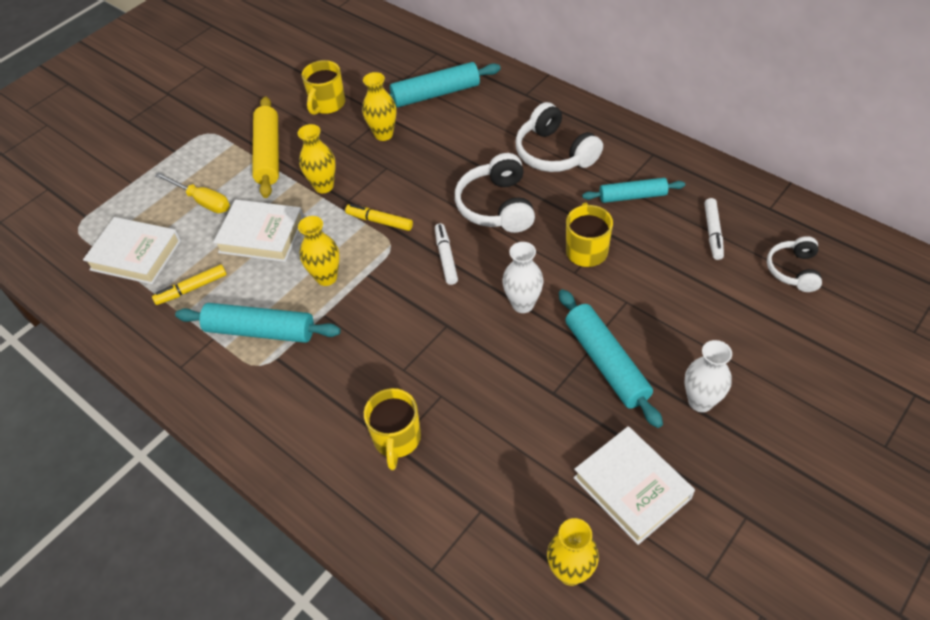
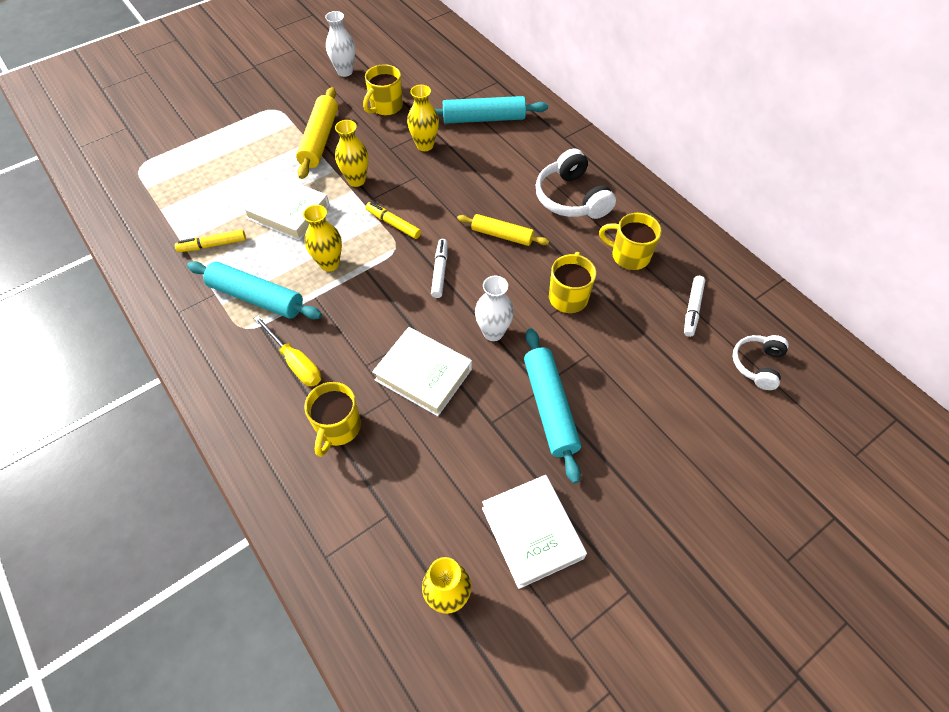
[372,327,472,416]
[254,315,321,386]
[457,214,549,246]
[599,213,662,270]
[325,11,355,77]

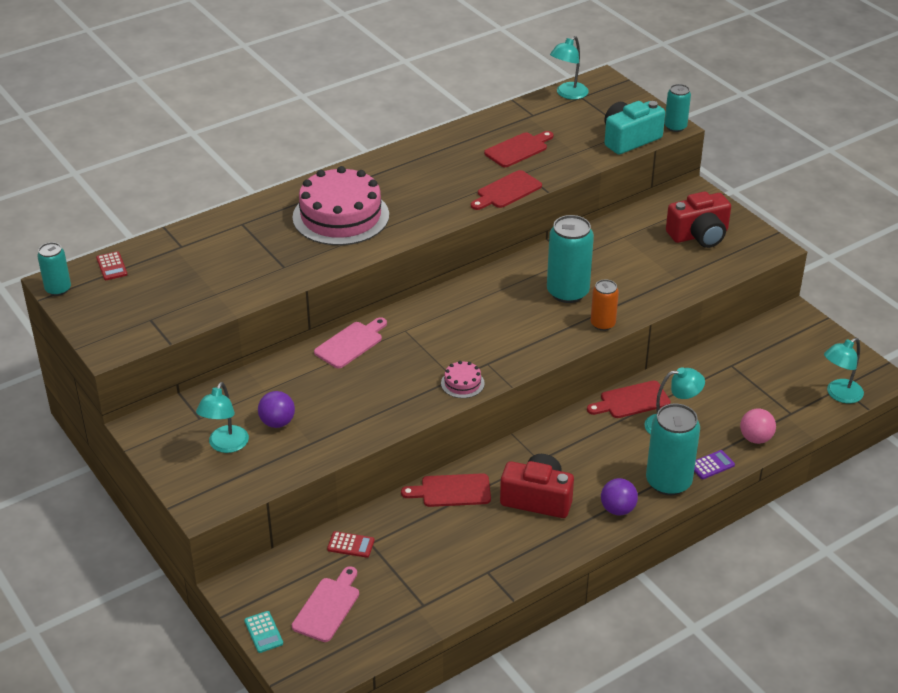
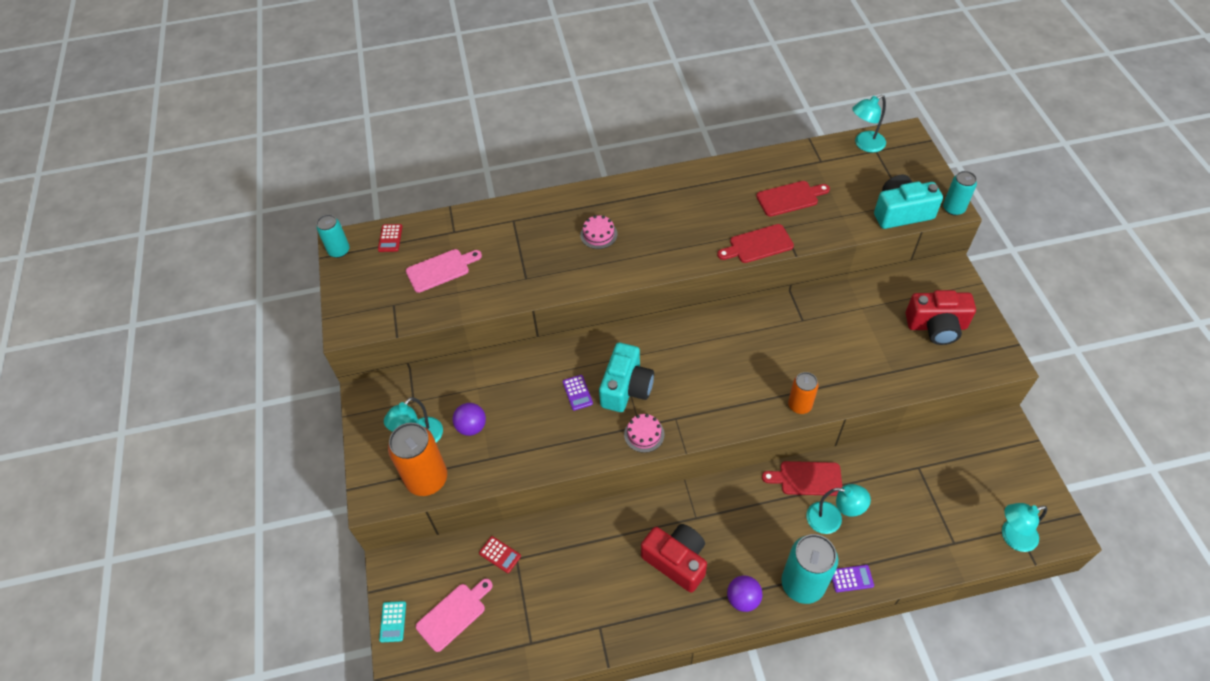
[580,215,617,249]
[406,249,482,293]
[401,473,491,507] (first image)
[547,215,594,303] (first image)
[740,409,776,444] (first image)
[388,423,447,496]
[563,375,593,411]
[599,343,654,412]

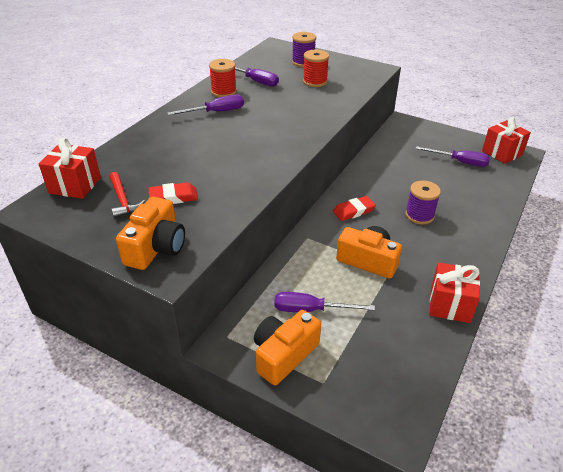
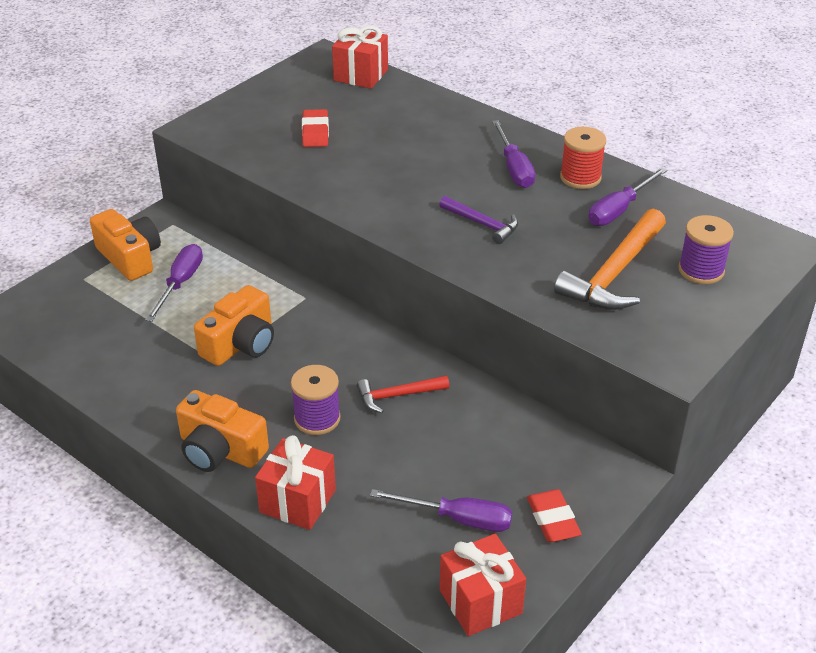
[357,375,449,413]
[176,390,269,472]
[554,209,666,310]
[527,489,582,542]
[370,489,512,532]
[255,435,336,530]
[439,196,518,244]

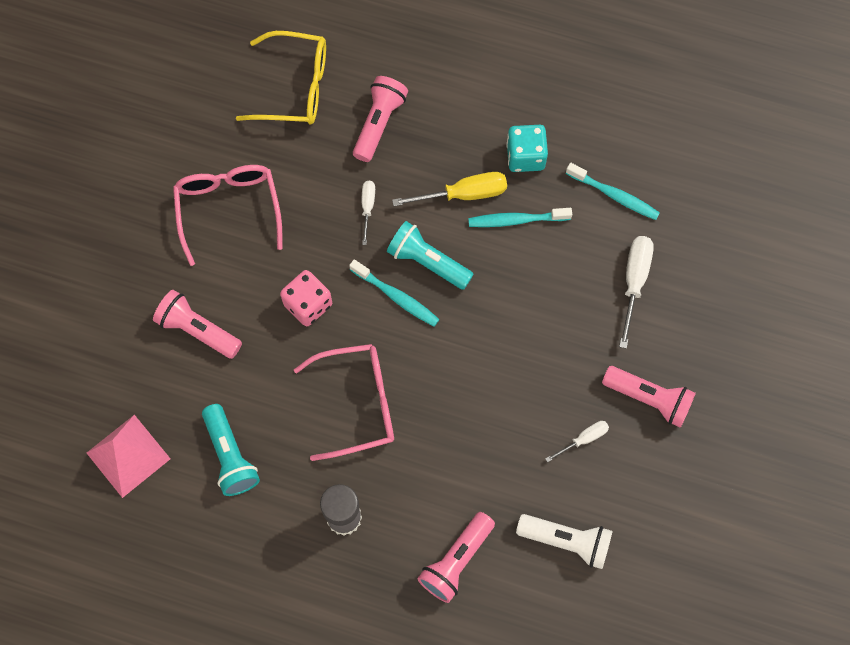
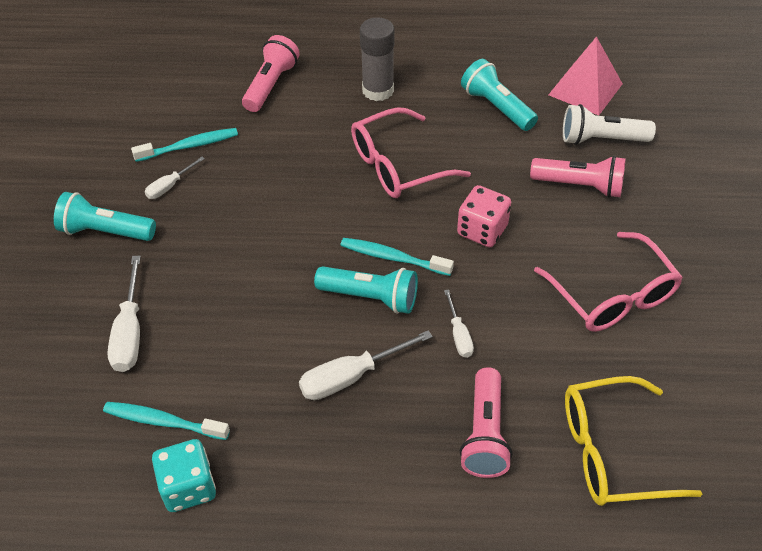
[299,330,433,400]
[131,128,238,162]
[152,439,216,512]
[563,104,656,145]
[54,192,156,241]

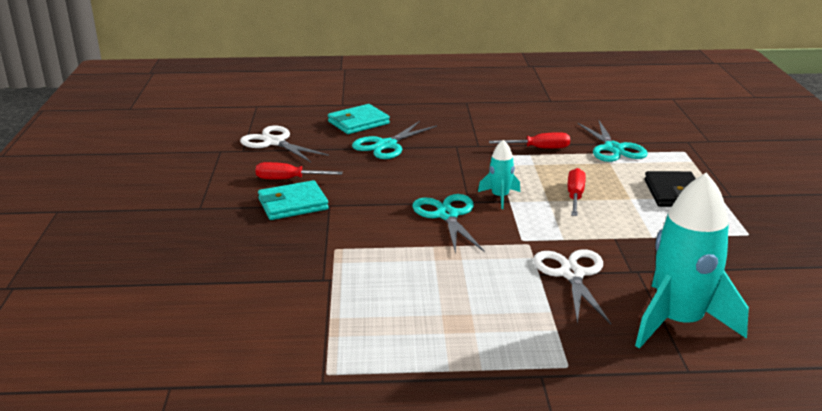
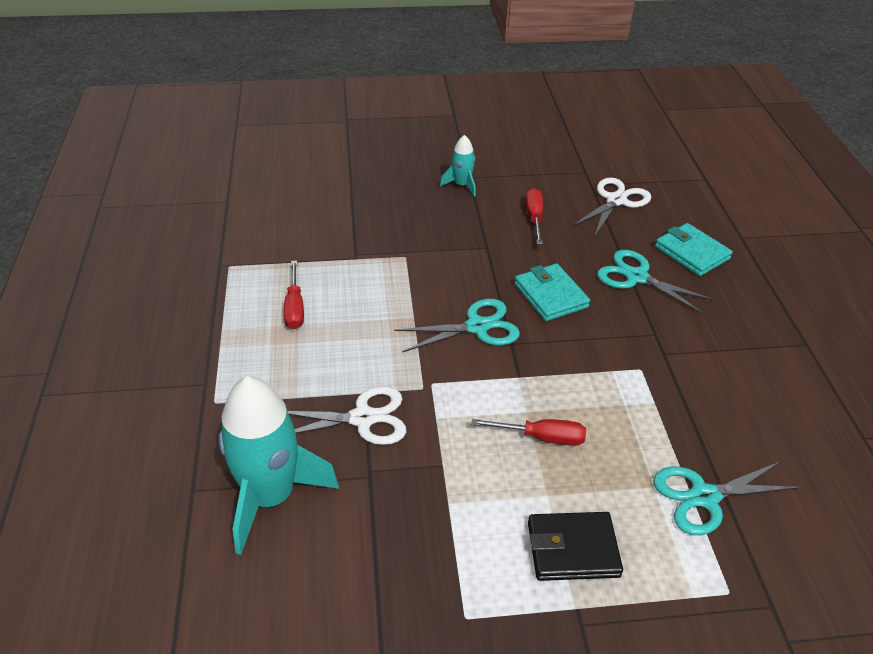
[514,264,590,321]
[440,135,476,197]
[284,260,304,329]

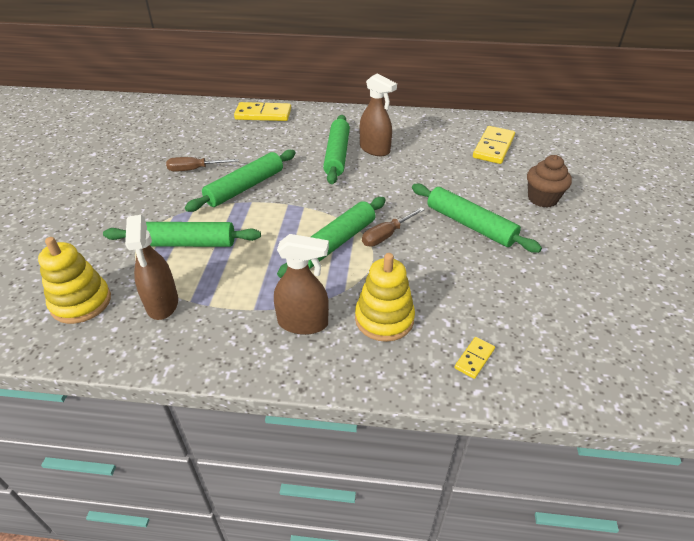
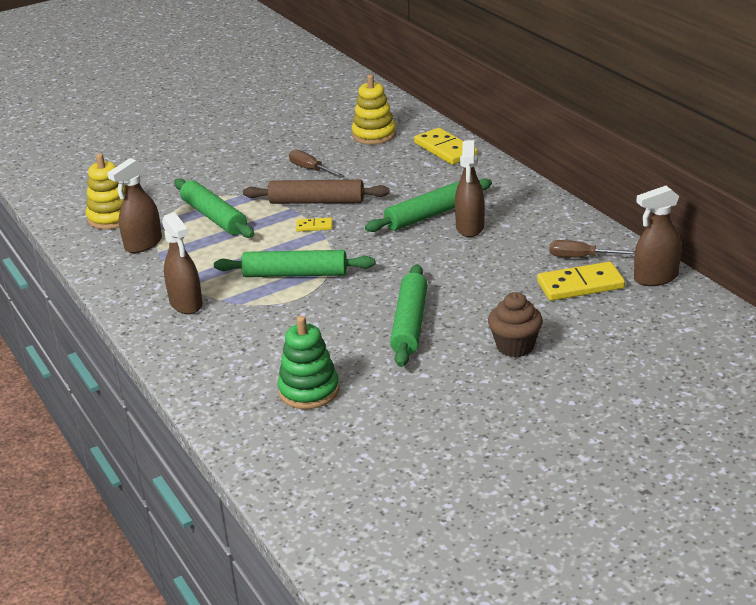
[243,180,389,204]
[352,75,396,145]
[549,240,635,258]
[296,217,332,232]
[277,316,339,409]
[634,186,681,286]

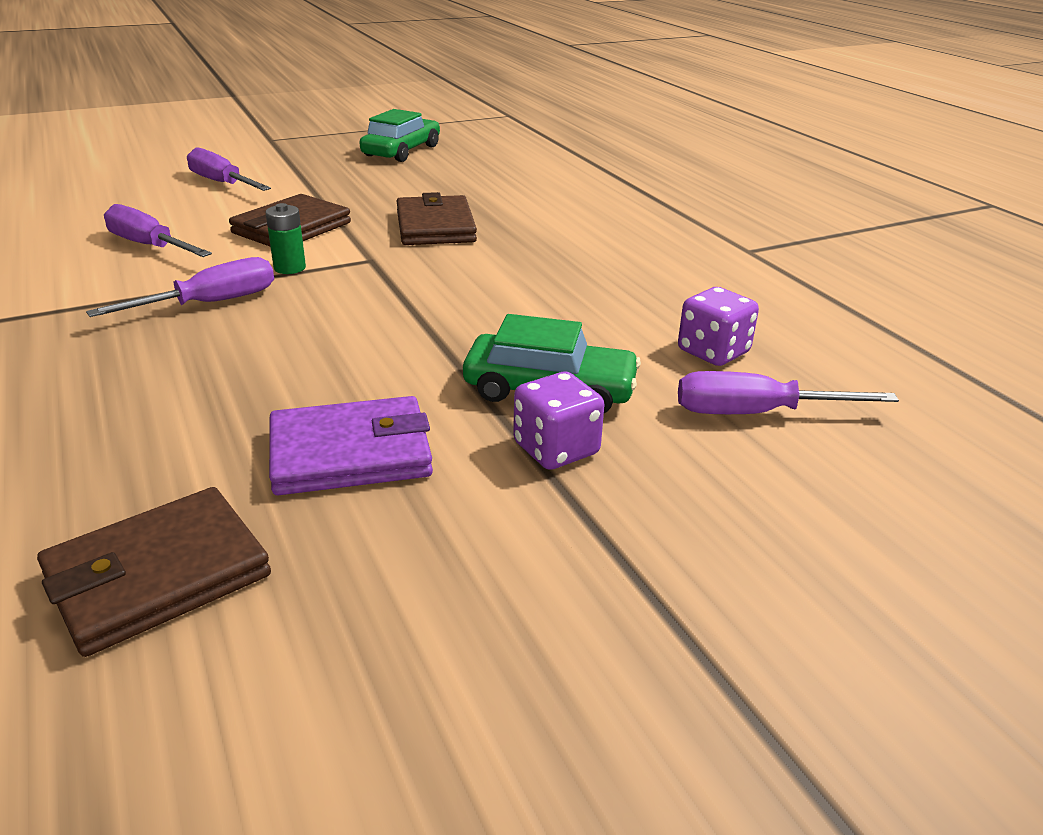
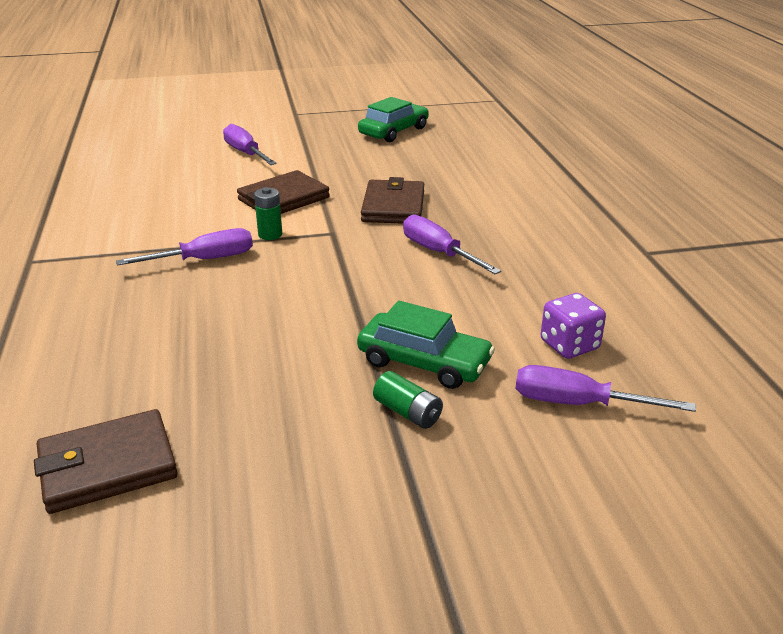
[403,215,501,274]
[269,396,433,495] (first image)
[373,371,443,429]

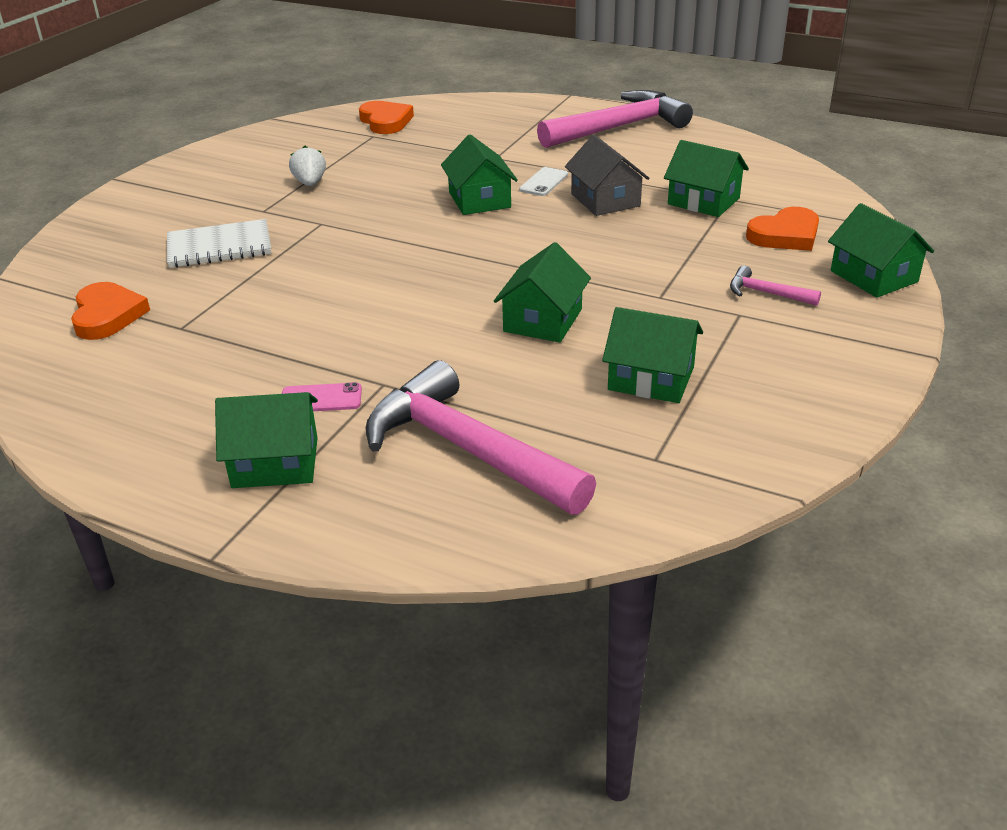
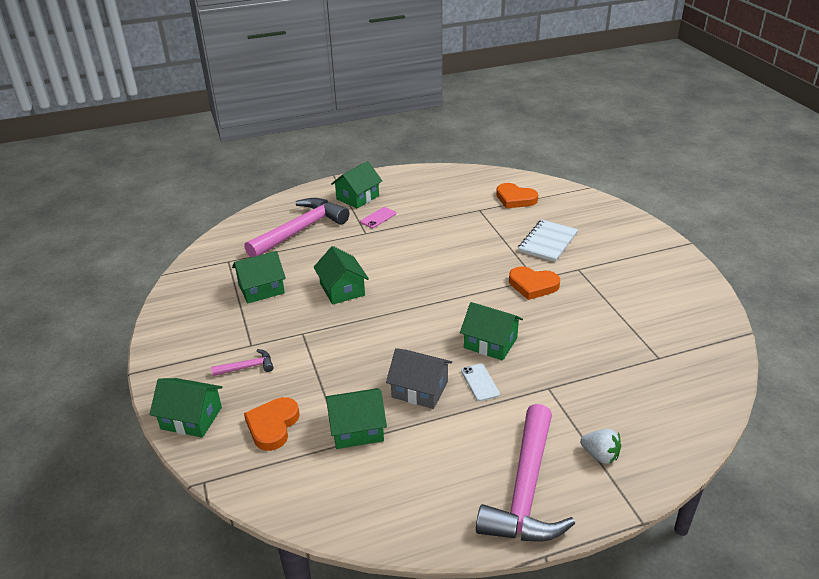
[580,429,621,464]
[509,266,560,300]
[244,198,349,257]

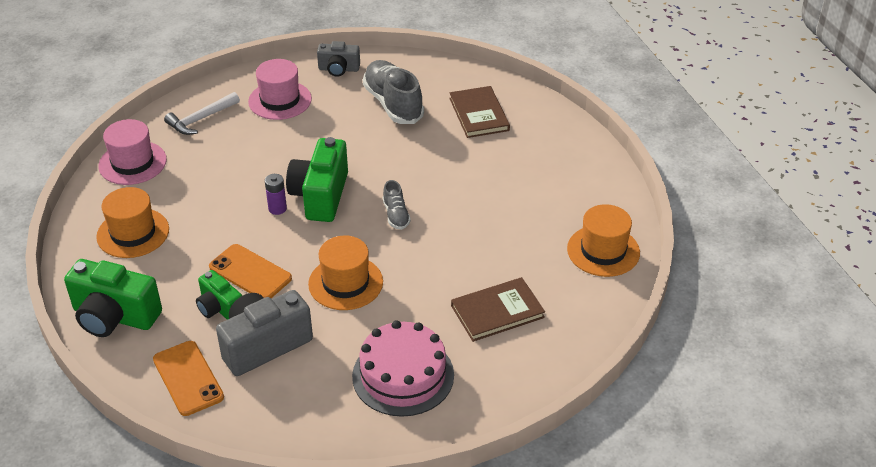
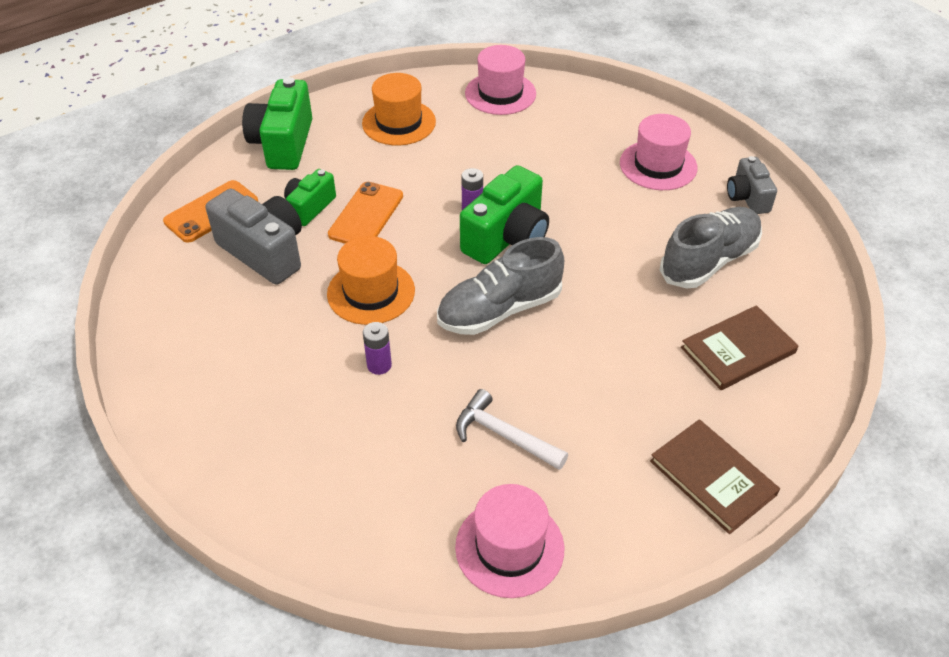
[456,389,568,470]
[460,165,549,264]
[352,320,454,417] (first image)
[437,237,564,335]
[650,419,780,534]
[455,484,564,598]
[363,322,392,375]

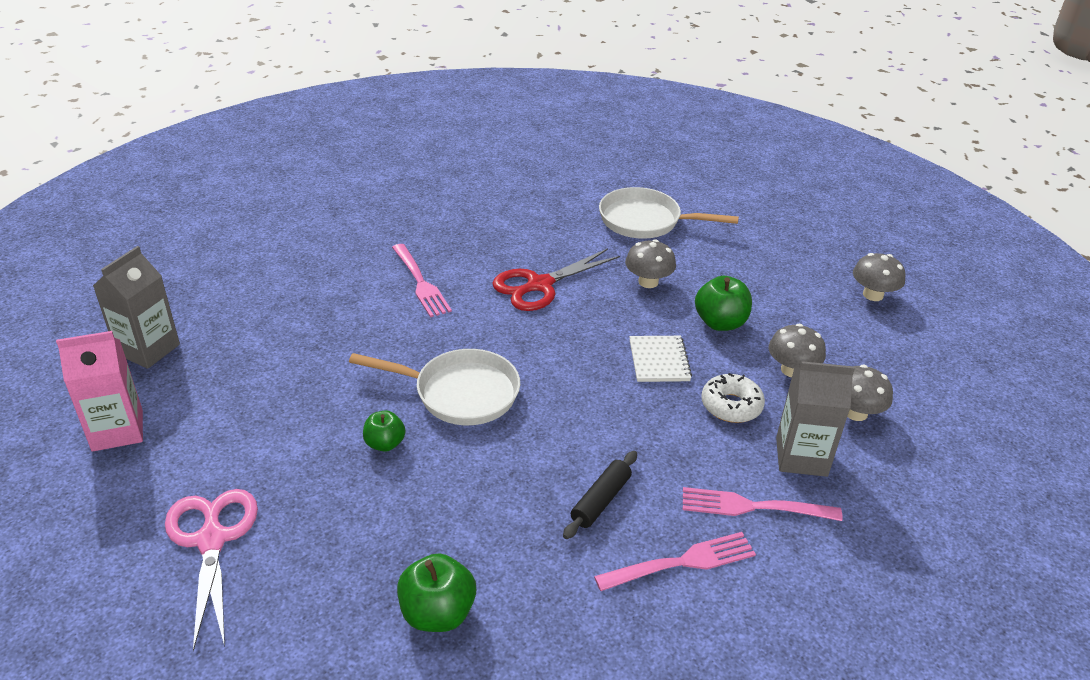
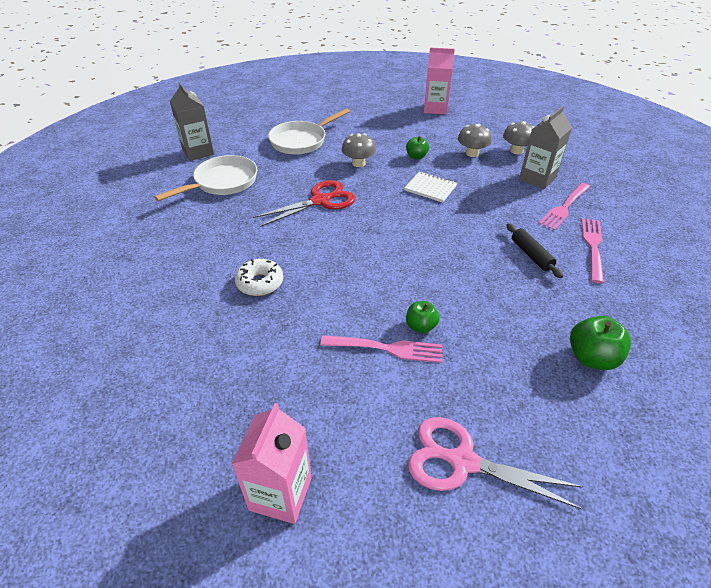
[170,82,214,161]
[154,155,257,201]
[320,335,442,363]
[253,180,356,227]
[406,136,429,160]
[235,259,283,296]
[424,47,455,114]

